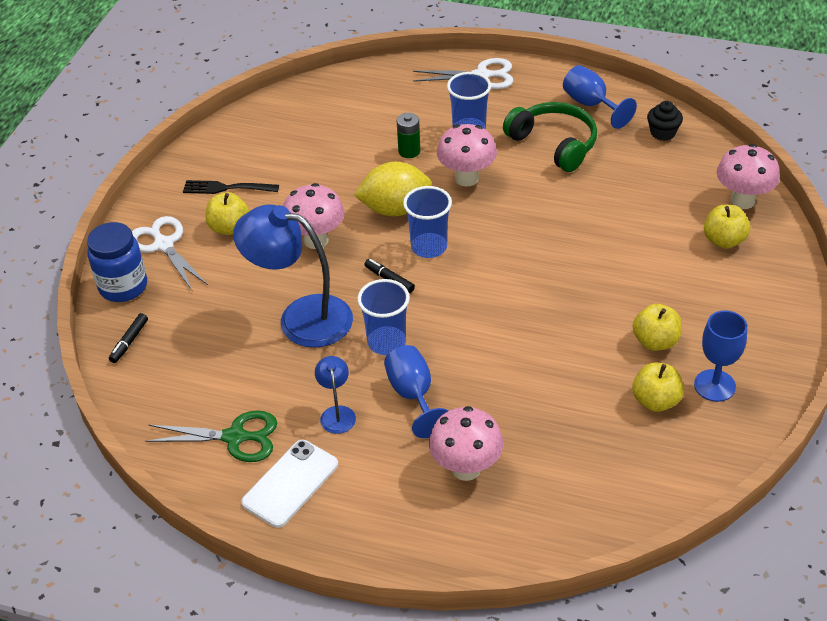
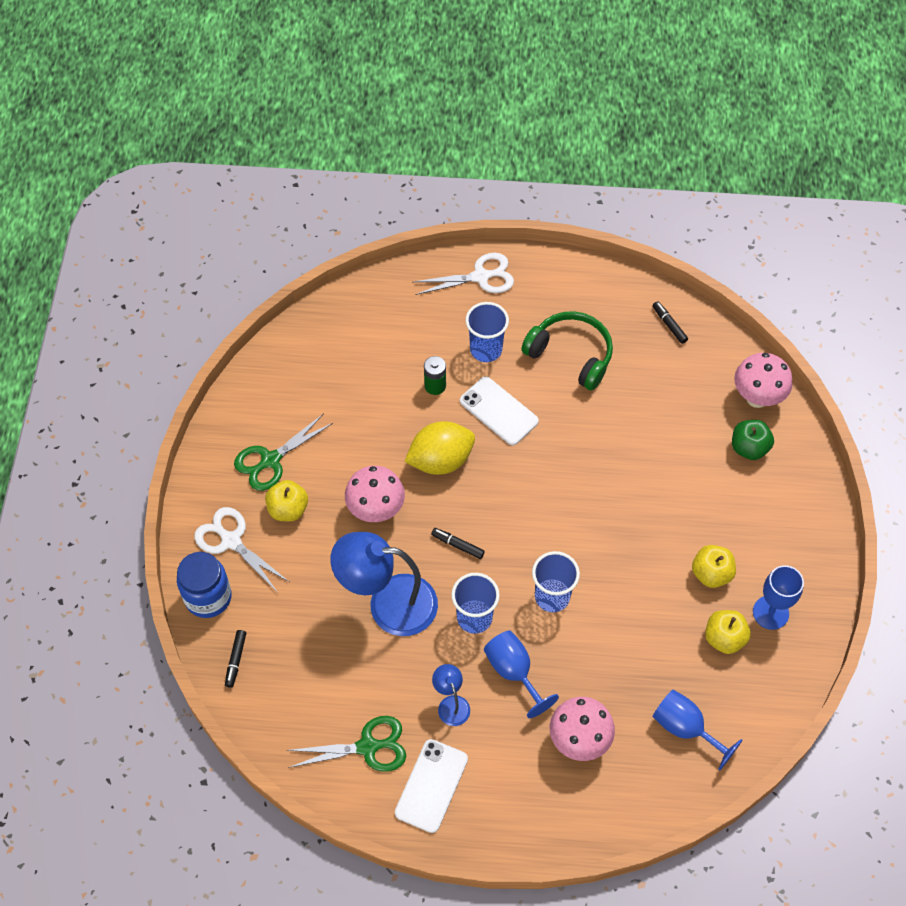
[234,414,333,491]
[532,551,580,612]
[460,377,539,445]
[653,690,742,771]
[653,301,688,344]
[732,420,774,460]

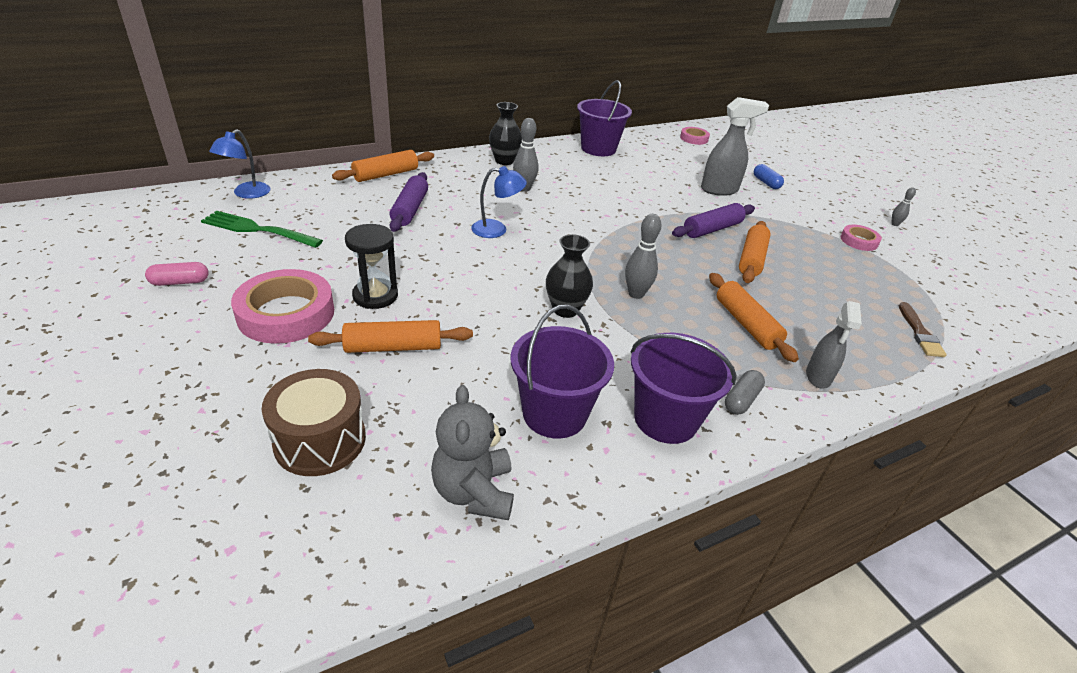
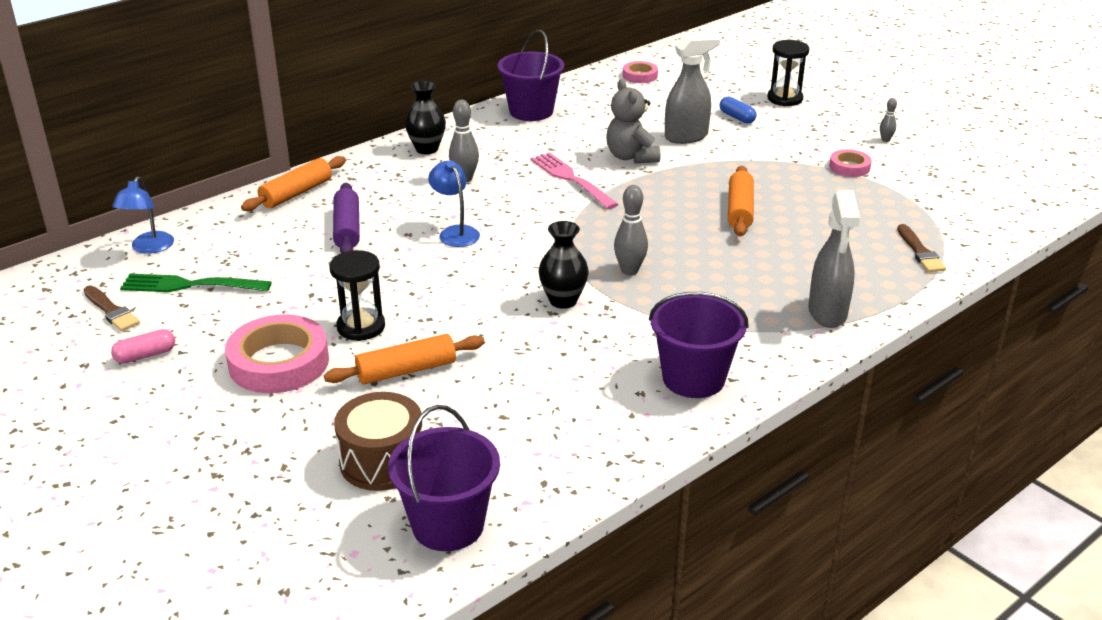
[606,79,660,163]
[428,161,480,247]
[388,405,500,551]
[672,203,755,238] (first image)
[709,273,799,362] (first image)
[725,370,765,415] (first image)
[808,190,860,328]
[83,285,140,331]
[531,152,619,209]
[767,40,809,106]

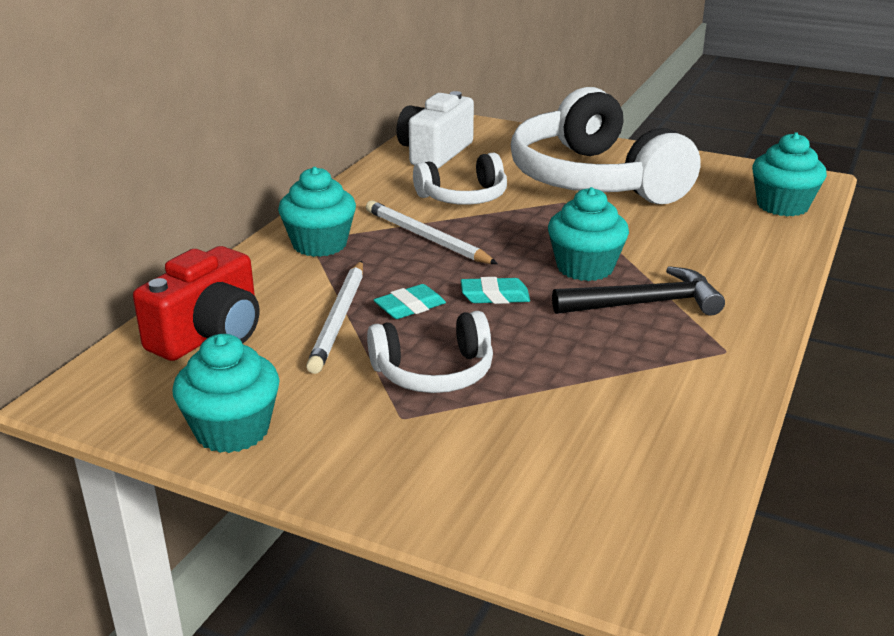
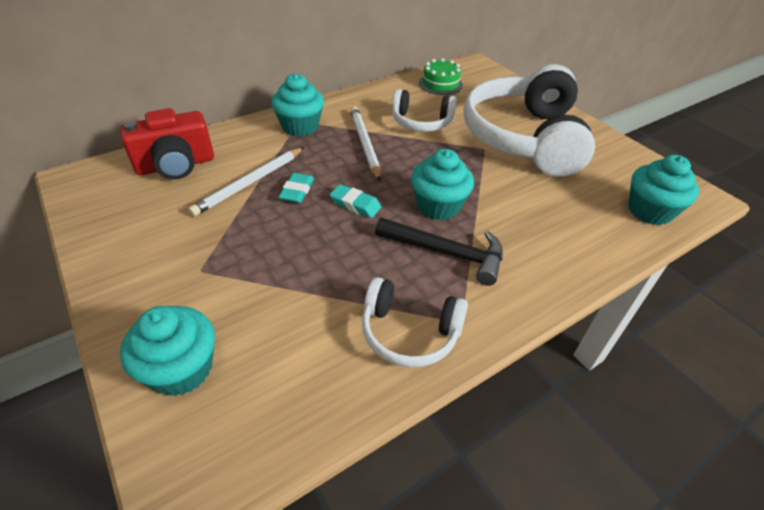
[120,306,215,396]
[362,277,468,367]
[278,173,314,203]
[419,58,463,95]

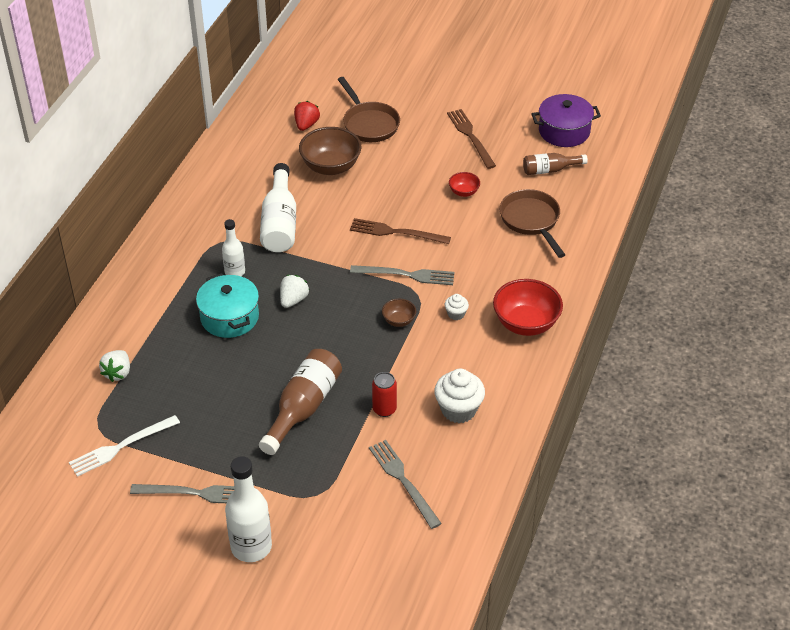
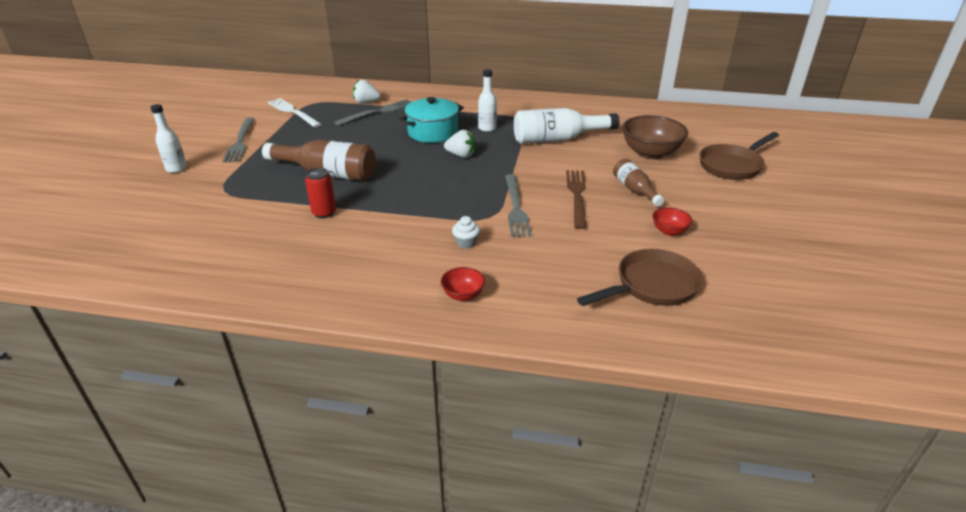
[150,104,187,173]
[294,101,320,131] (first image)
[334,99,411,126]
[382,299,416,327] (first image)
[434,369,485,423] (first image)
[447,109,496,169] (first image)
[441,267,485,301]
[613,159,664,207]
[531,94,601,147] (first image)

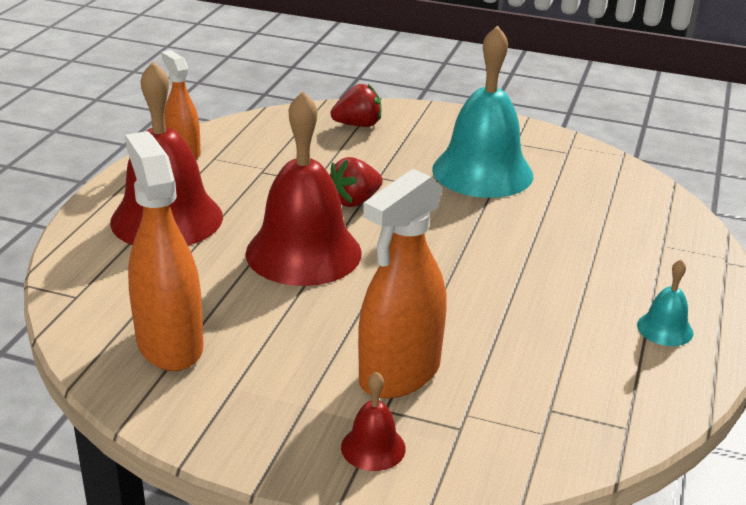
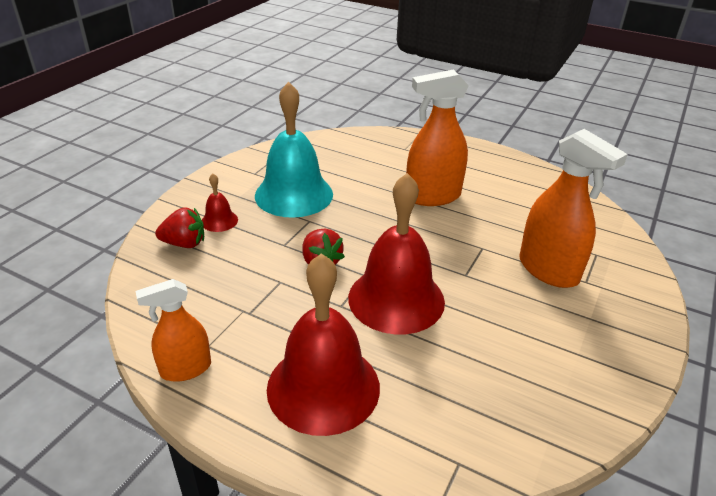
[406,69,469,206]
[155,207,204,248]
[202,174,238,232]
[637,259,693,346] (first image)

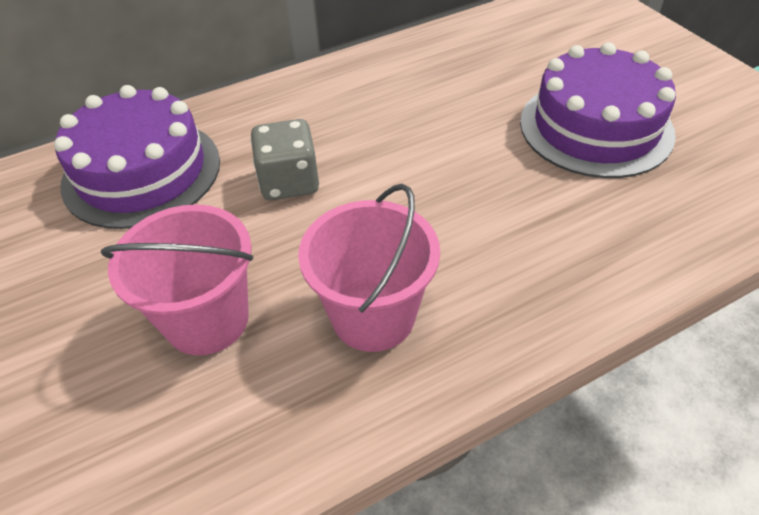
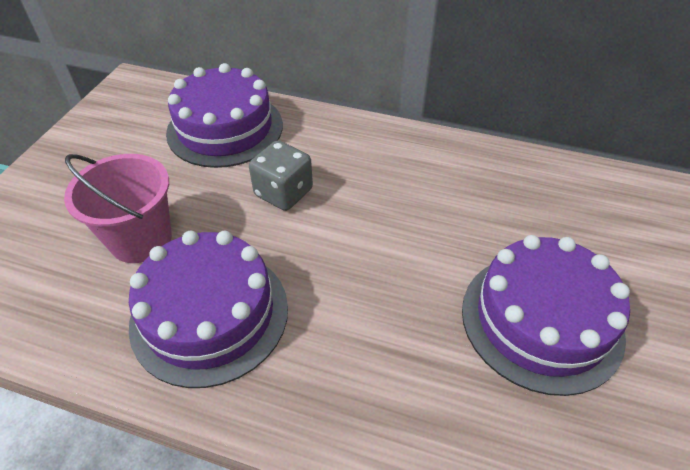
[129,231,288,388]

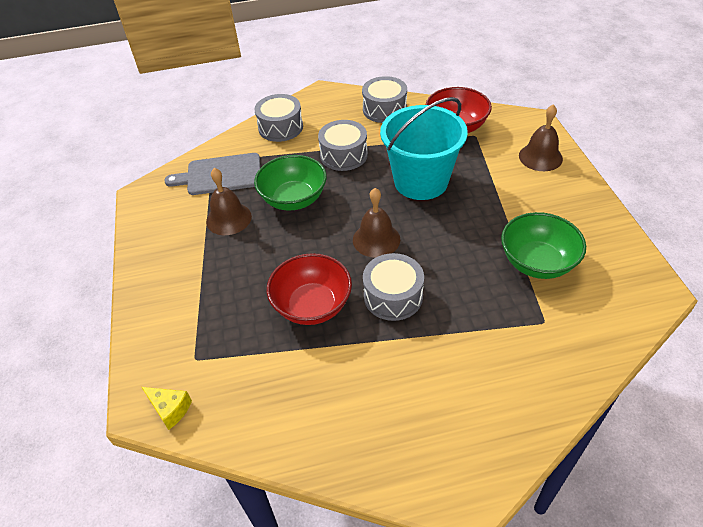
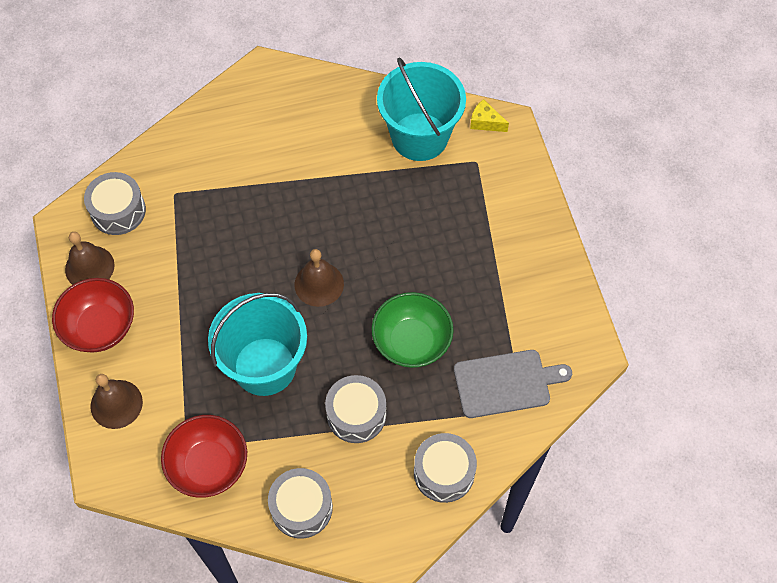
[65,232,115,285]
[52,278,134,353]
[84,172,146,235]
[501,212,586,279] (first image)
[377,57,466,161]

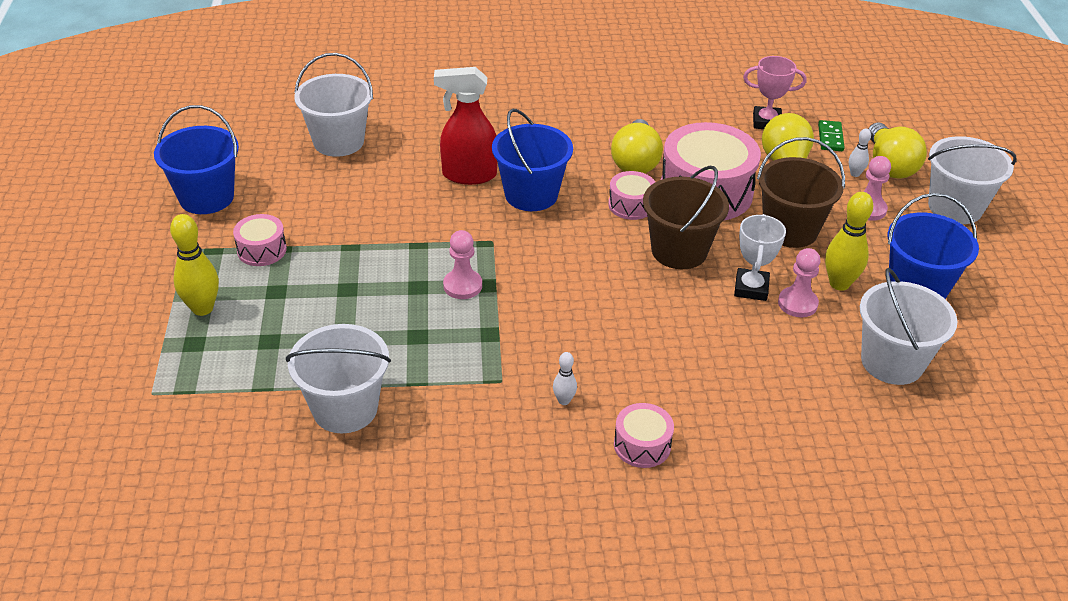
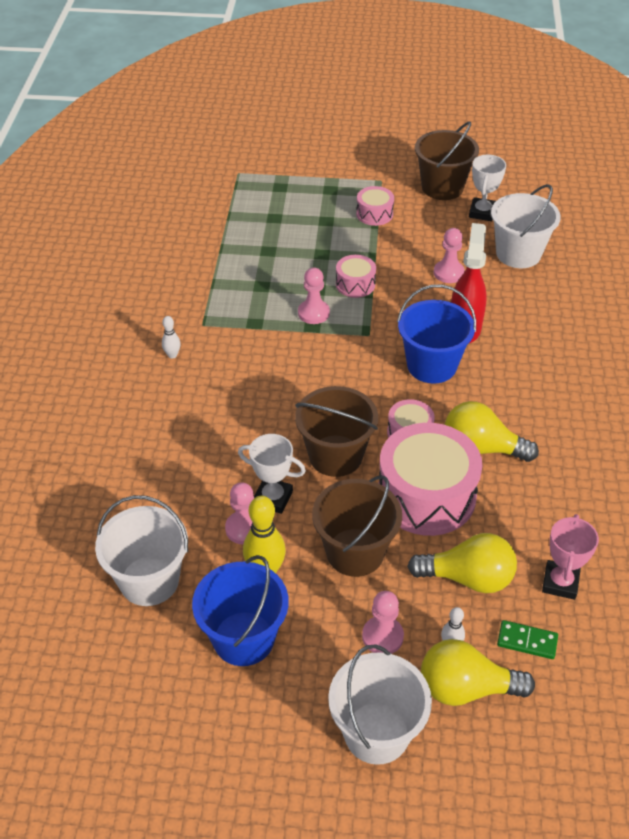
[415,122,479,200]
[170,214,219,316] (first image)
[286,324,391,433] (first image)
[336,255,376,298]
[434,228,465,283]
[469,155,506,221]

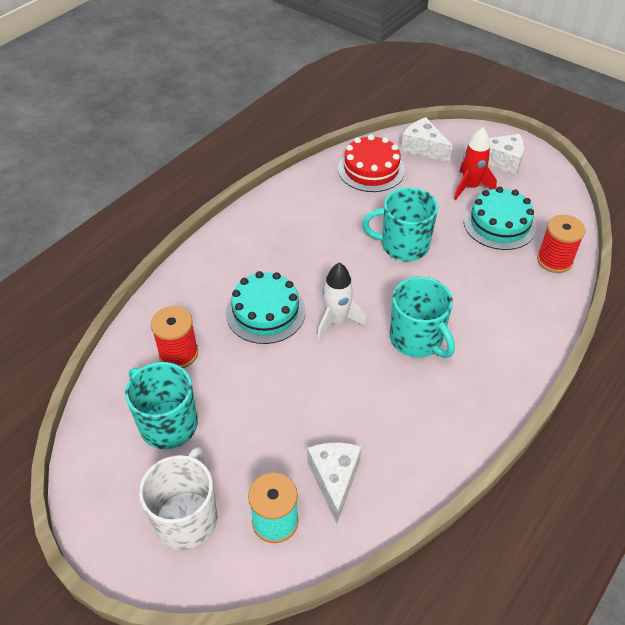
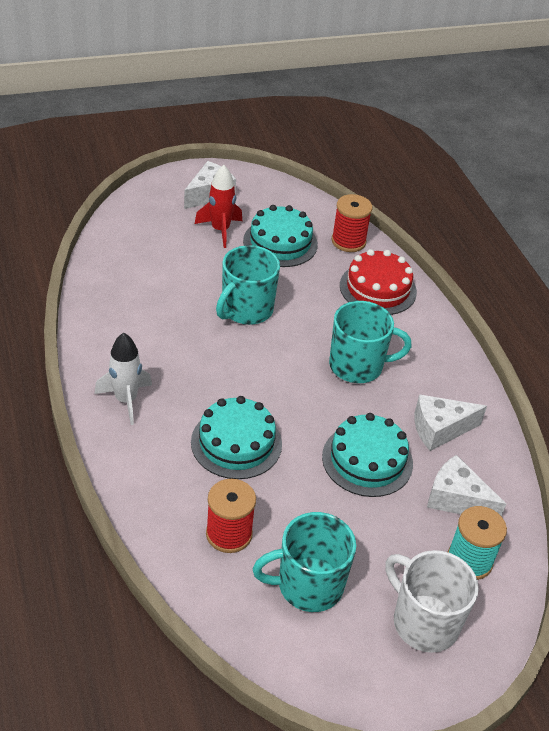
[95,333,152,425]
[340,249,417,315]
[414,394,487,451]
[322,413,413,497]

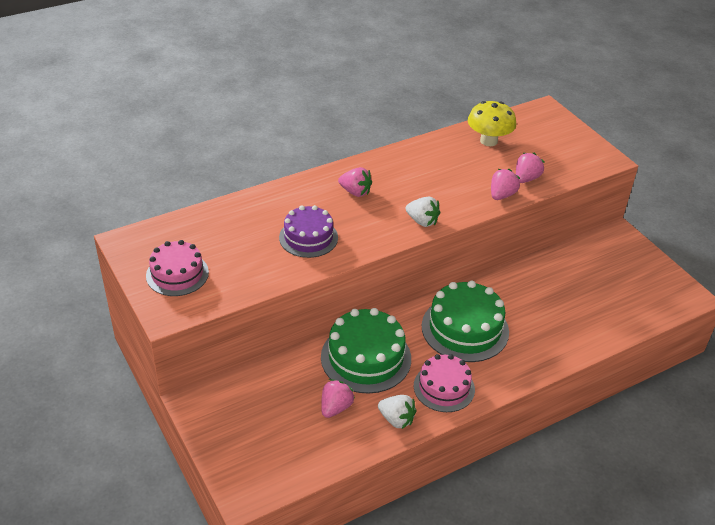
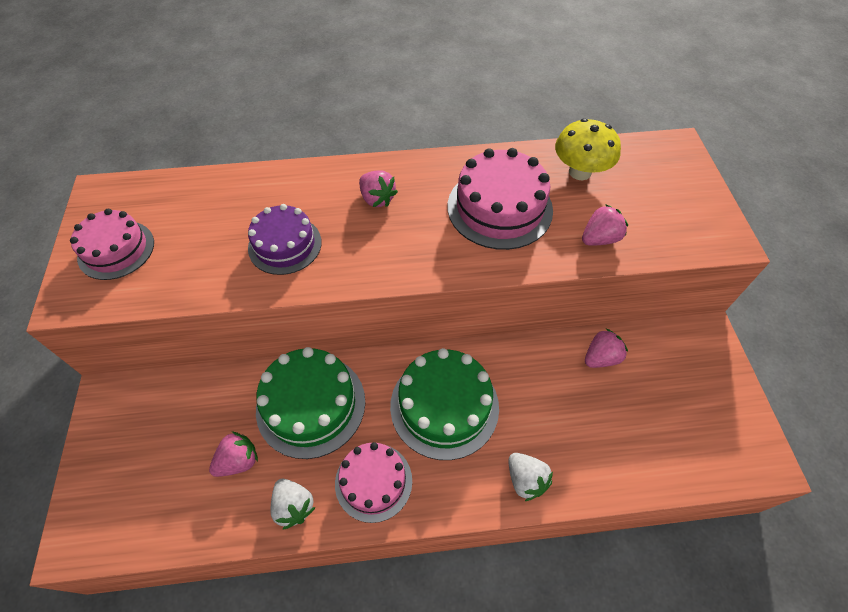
[508,453,553,501]
[585,329,628,368]
[448,148,553,250]

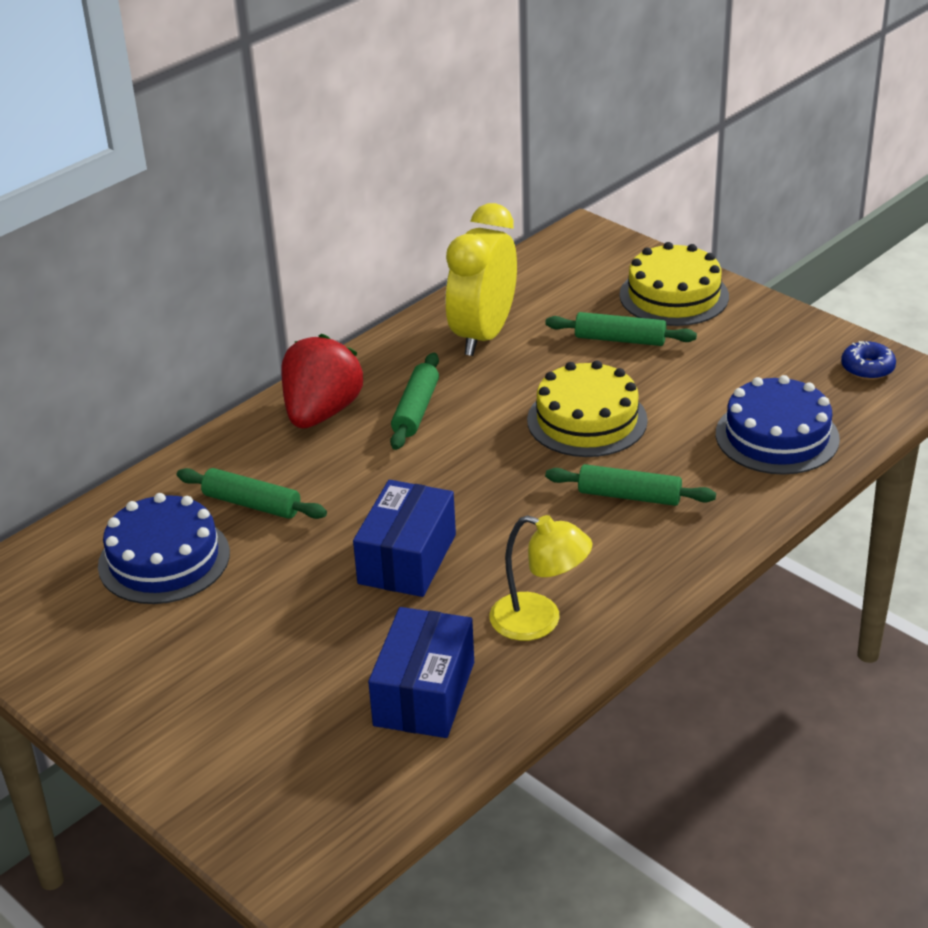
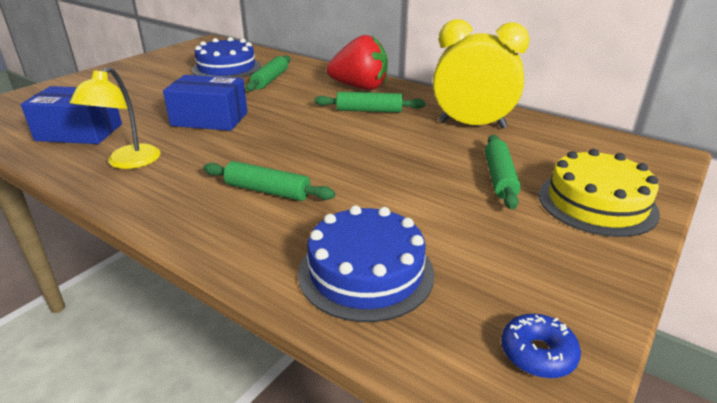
[527,360,648,457] (first image)
[203,161,335,201]

